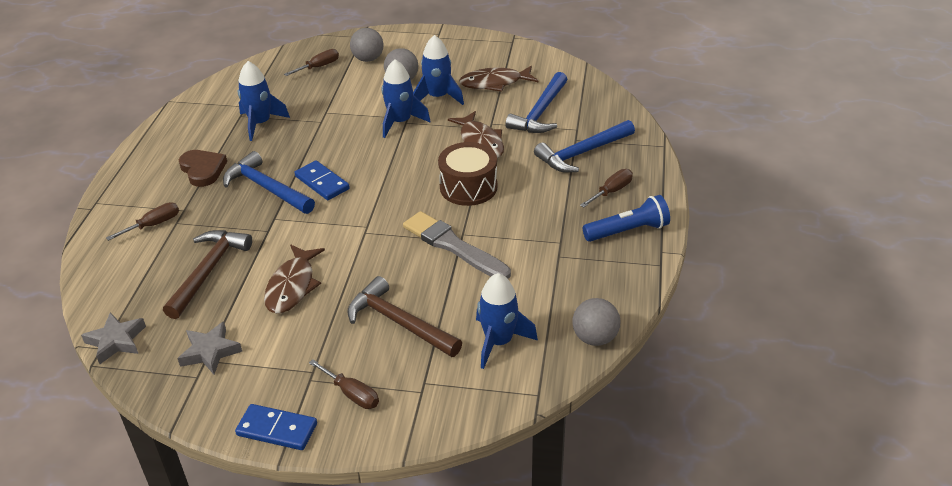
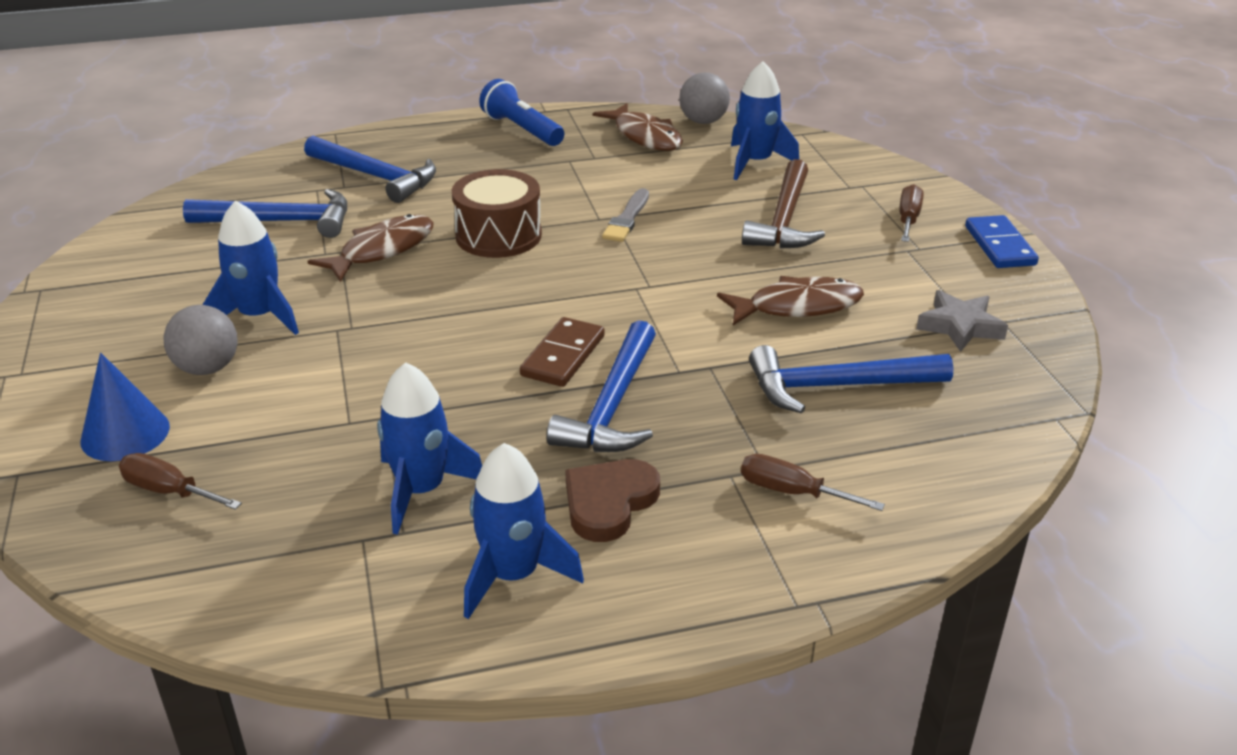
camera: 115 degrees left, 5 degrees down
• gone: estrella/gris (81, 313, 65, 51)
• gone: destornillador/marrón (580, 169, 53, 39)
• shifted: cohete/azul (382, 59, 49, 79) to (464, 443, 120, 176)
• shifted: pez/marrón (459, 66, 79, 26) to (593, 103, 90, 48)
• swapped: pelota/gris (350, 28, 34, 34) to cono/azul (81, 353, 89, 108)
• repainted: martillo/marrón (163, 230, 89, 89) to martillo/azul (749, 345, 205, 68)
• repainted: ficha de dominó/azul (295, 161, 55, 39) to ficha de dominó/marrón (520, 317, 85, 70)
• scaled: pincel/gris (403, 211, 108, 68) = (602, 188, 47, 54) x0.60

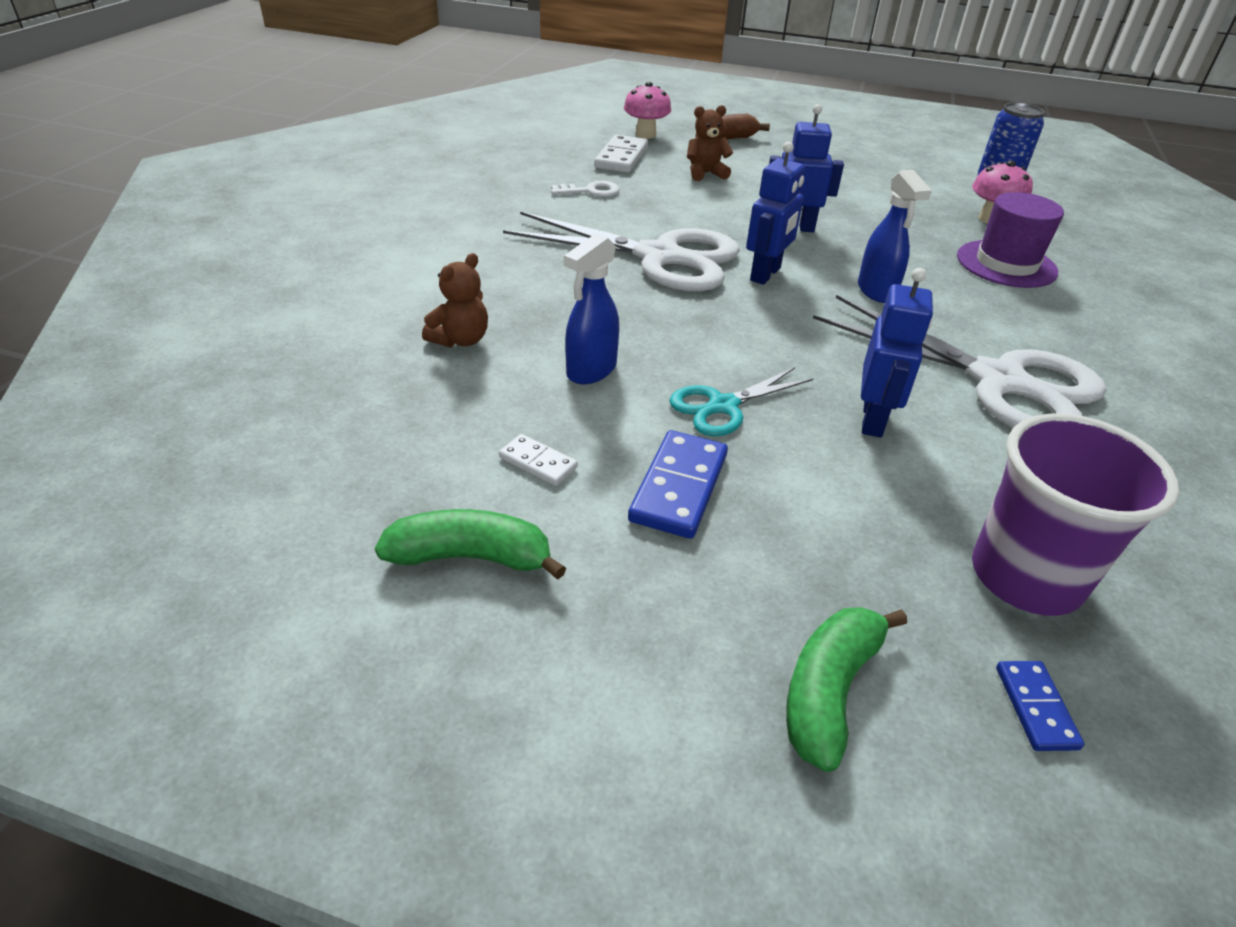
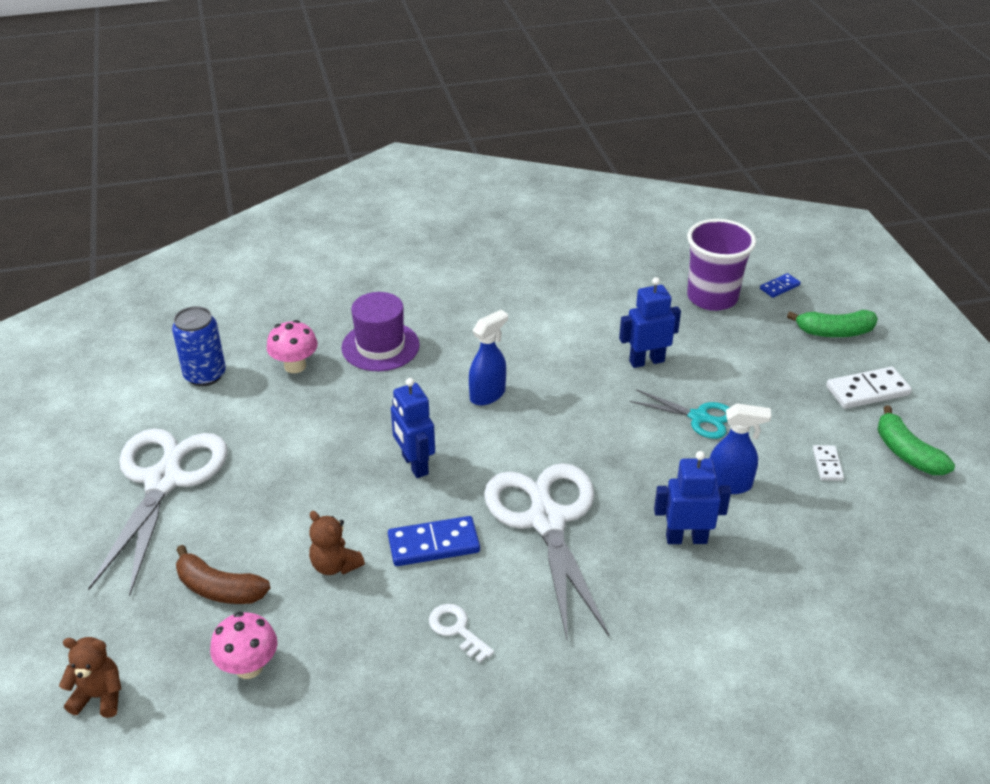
camera: 120 degrees left, 0 degrees up
• shifted: osito/marrón (422, 253, 66, 95) to (59, 637, 62, 81)
• shifted: ficha de dominó/blanco (594, 135, 54, 38) to (826, 367, 86, 42)
• shifted: ficha de dominó/azul (628, 430, 100, 109) to (388, 516, 92, 50)
• shifted: robot/azul (746, 142, 59, 143) to (654, 451, 77, 93)
• shifted: tijeras/blanco (813, 295, 293, 133) to (88, 428, 140, 168)

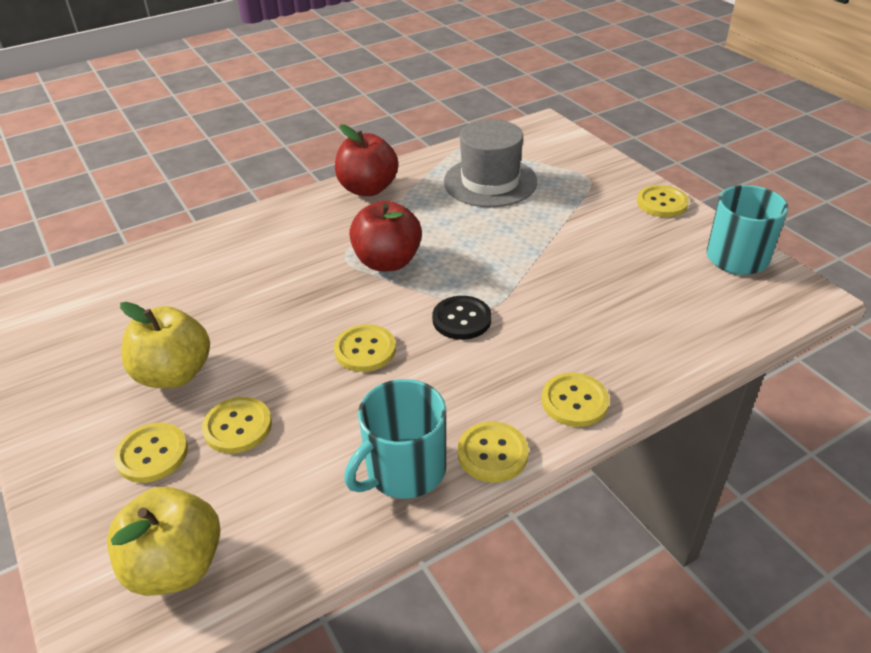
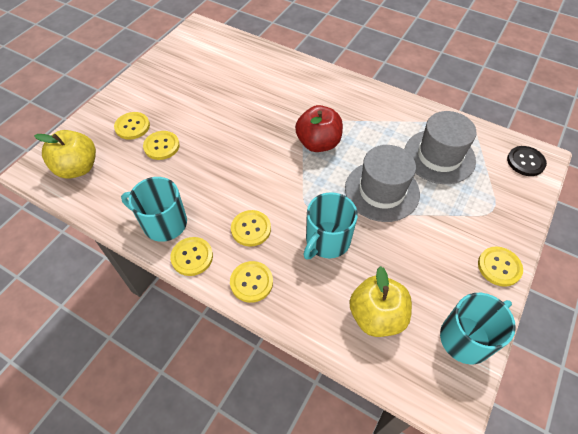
camera: 60 degrees right, 15 degrees up
• gone: manzana/rojo (335, 124, 63, 72)
• new: taza/turquesa (303, 192, 55, 68)
• new: sombrero/gris (345, 145, 75, 77)
• shifted: manzana/amarillo (120, 302, 90, 86) to (349, 266, 63, 71)
• shifted: botón/amarillo (334, 324, 62, 48) to (231, 210, 40, 37)
• shifted: botón/negro (432, 296, 59, 44) to (507, 146, 40, 30)

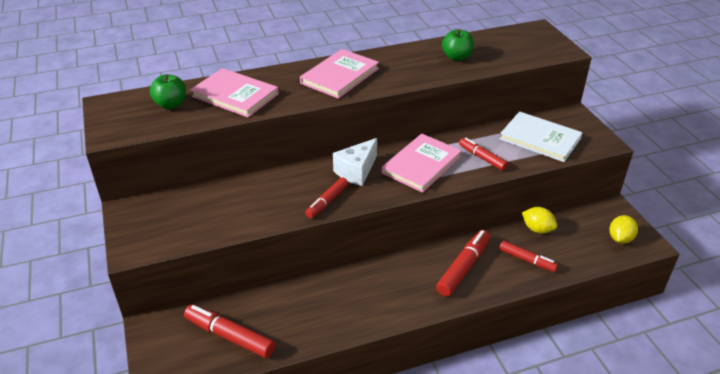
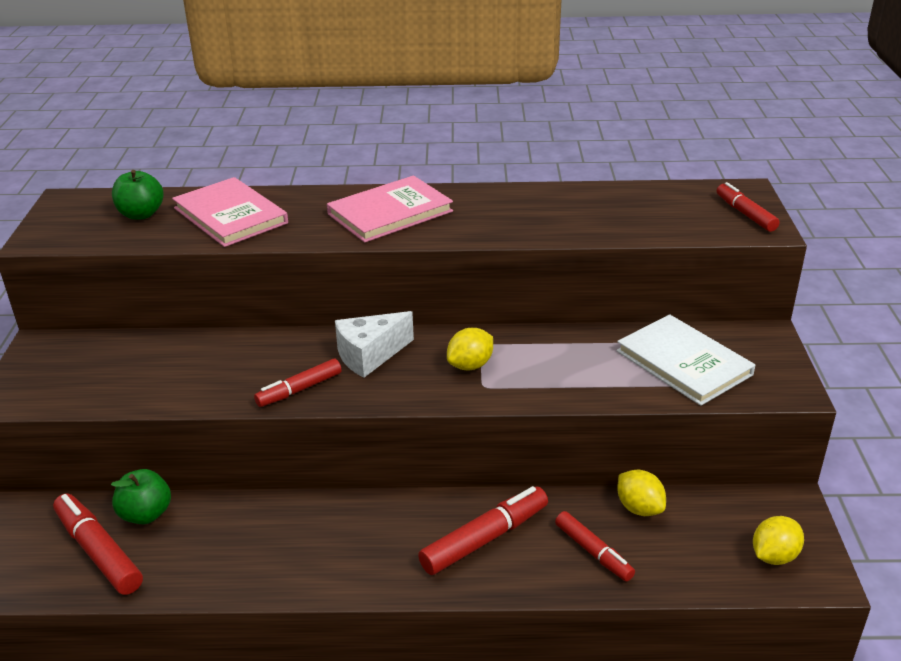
camera: 20 degrees right, 5 degrees down
• shifted: manzana/verde (442, 29, 32, 32) to (111, 469, 60, 55)
• shifted: rotulador/rojo (459, 138, 49, 33) to (717, 182, 63, 50)
• swapped: libro/rosa (381, 134, 81, 59) to limón/amarillo (447, 328, 46, 42)

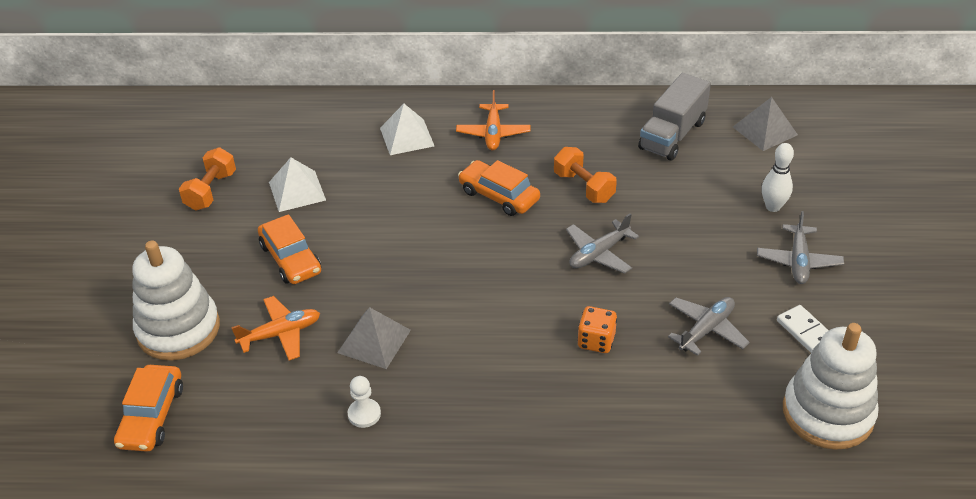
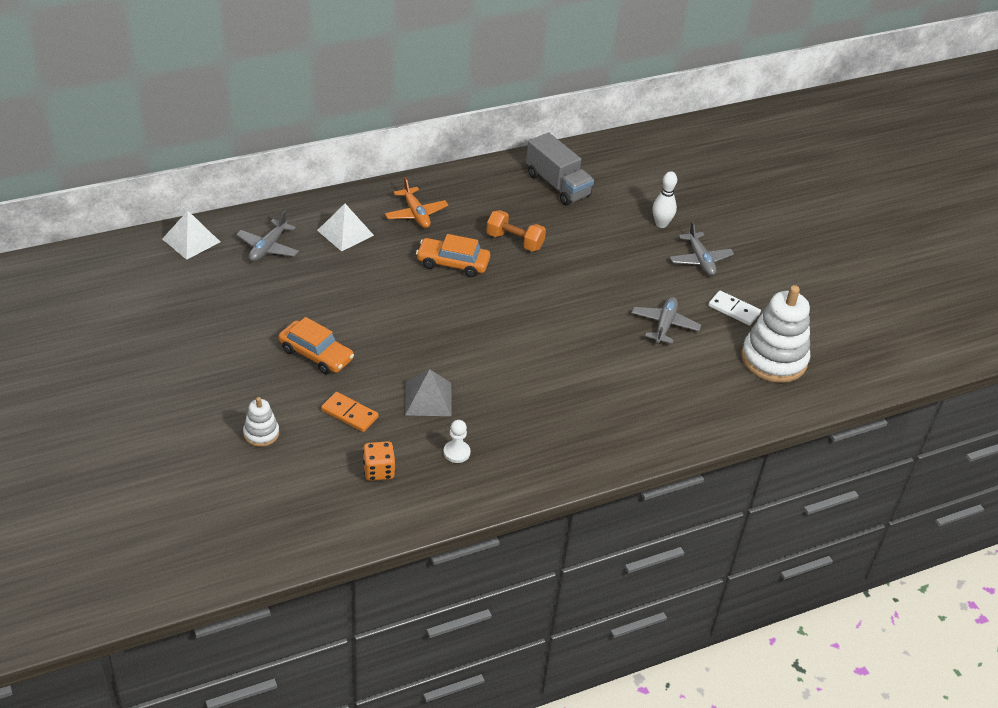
camera: 30 degrees left, 0 degrees up
• gone: coche/naranja (114, 365, 69, 87)
• gone: mancuerna/naranja (179, 147, 57, 64)
• gone: pirámide/gris (733, 97, 65, 54)
• shifted: pirámide/blanco (269, 158, 57, 54) to (162, 211, 58, 49)
• shifted: avión/gris (566, 213, 73, 61) to (236, 210, 63, 52)
• shifted: dado/naranja (577, 306, 40, 47) to (363, 441, 32, 40)
• swapped: avión/naranja (231, 296, 89, 64) to ficha de dominó/naranja (321, 392, 57, 40)
• rotated: camión/gris (638, 73, 73, 87) = (526, 133, 68, 72) 45 degrees counterclockwise
• scaled: juguete apilable/blanco (133, 241, 87, 120) = (243, 397, 36, 50) x0.49

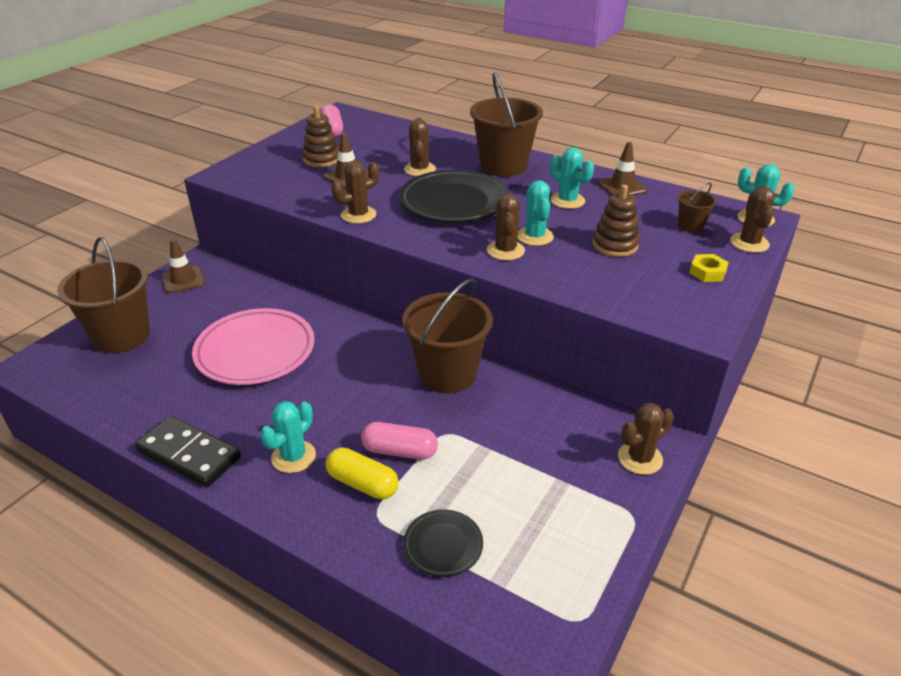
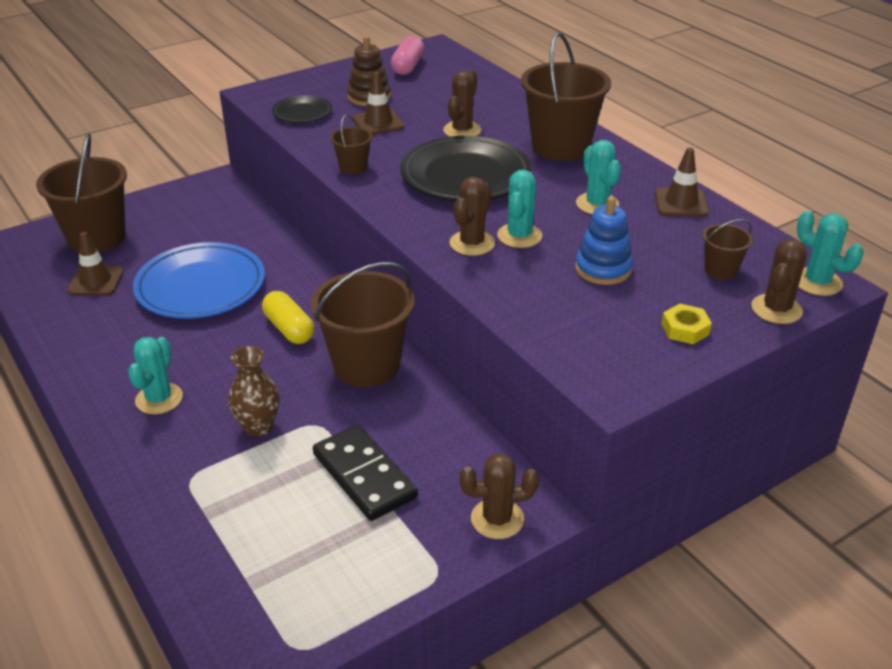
camera: 25 degrees right, 0 degrees up
• shifted: ficha de dominó/negro (135, 416, 106, 71) to (313, 425, 105, 96)
• shifted: cono de tráfico/marrón (162, 239, 43, 55) to (67, 232, 57, 63)
• shifted: cápsula/amarillo (326, 447, 73, 52) to (262, 291, 52, 53)
• shifted: plato/negro (403, 509, 80, 68) to (272, 95, 60, 28)
• swapped: cactus/marrón (332, 161, 47, 63) to balde/marrón (330, 114, 43, 60)
• swapped: cápsula/rosa (361, 422, 77, 38) to florero/marrón (228, 346, 52, 91)
• repainted: plato/rosa (192, 308, 123, 77) to plato/azul (133, 242, 132, 77)
• repainted: juguete apilable/marrón (593, 185, 47, 72) to juguete apilable/azul (575, 196, 58, 89)
• rotated: cactus/turquesa (260, 401, 56, 72) = (128, 337, 55, 77) 45 degrees counterclockwise

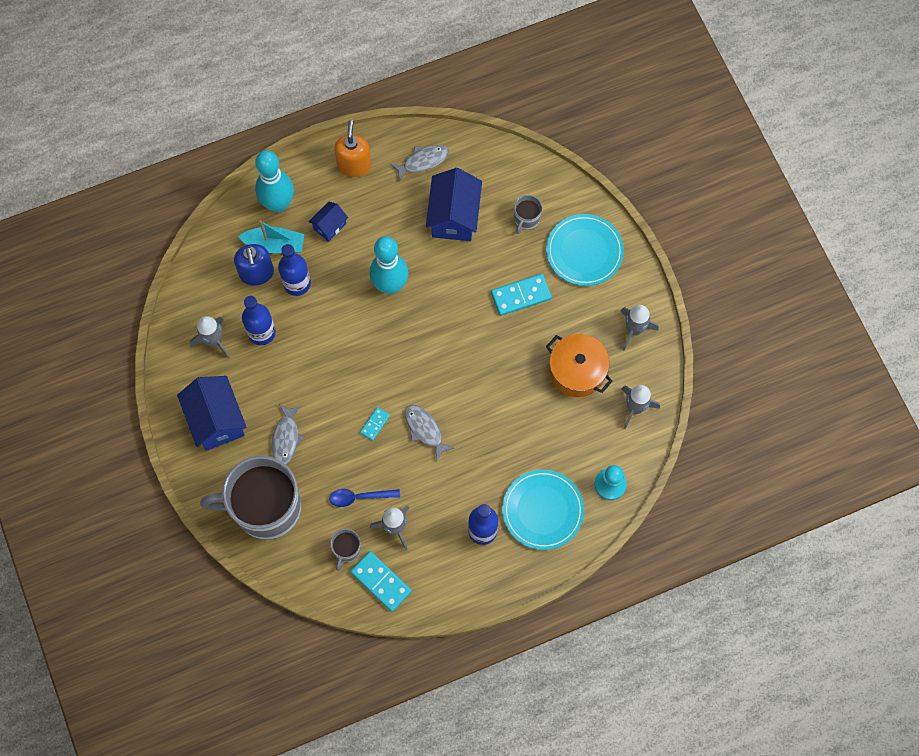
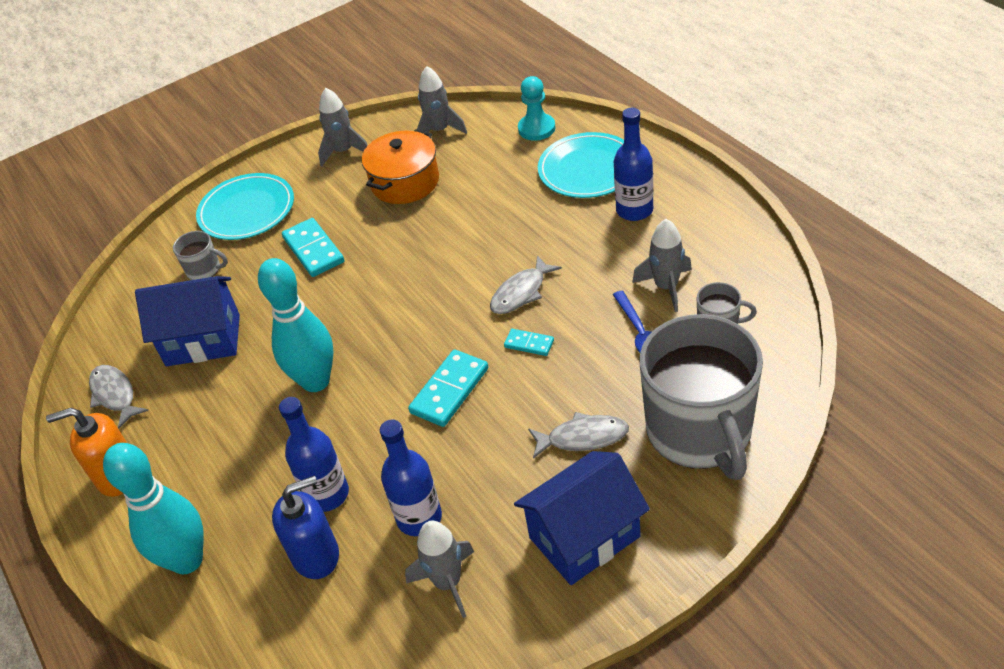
camera: 95 degrees left, 25 degrees down
• gone: barco/turquesa (238, 220, 66, 33)
• gone: casa/azul (309, 202, 39, 40)
• shifted: ficha de dominó/turquesa (350, 551, 62, 61) to (408, 349, 80, 78)

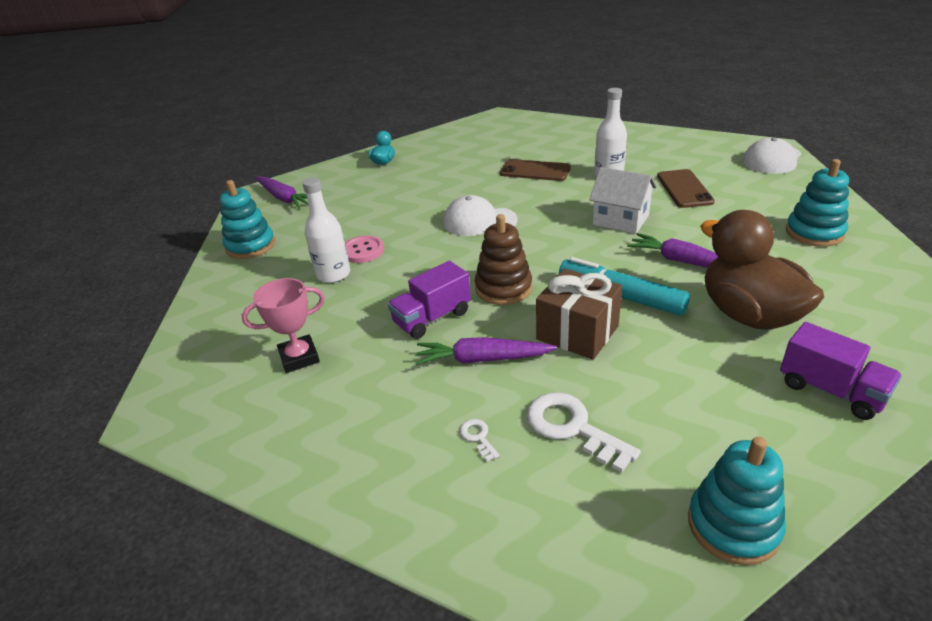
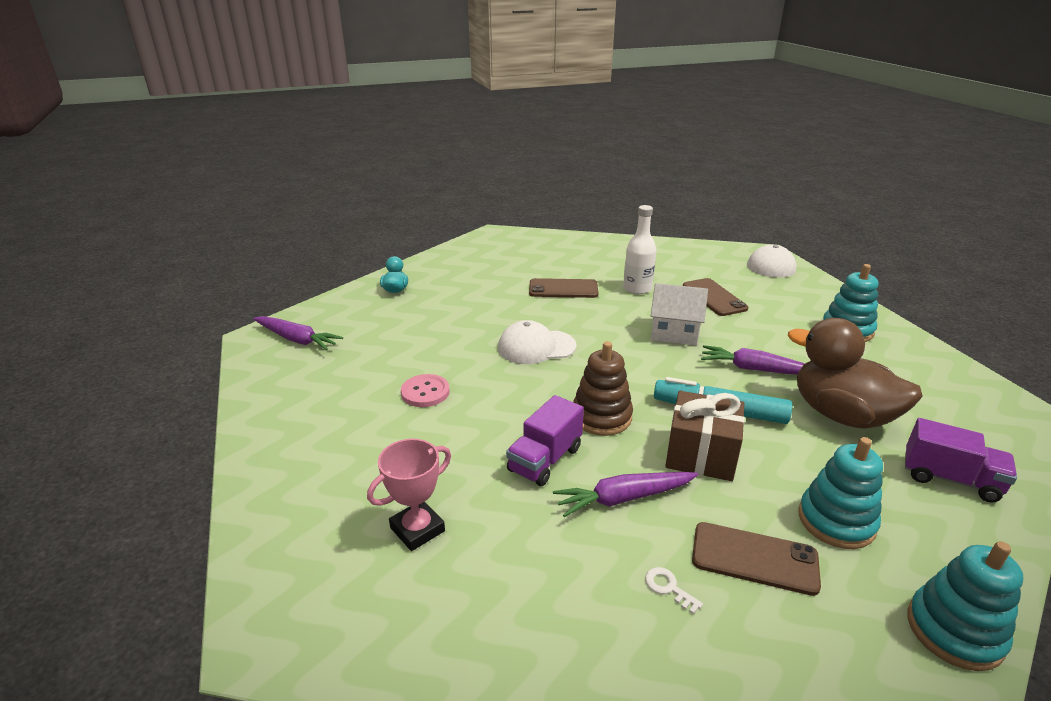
camera: 20 degrees left, 5 degrees down
• gone: botella/blanco (302, 178, 48, 105)
• shifted: juguete apilable/turquesa (220, 180, 55, 79) to (798, 437, 85, 112)
• swapped: llave/blanco (527, 392, 114, 80) to móvil/marrón (692, 522, 129, 74)

